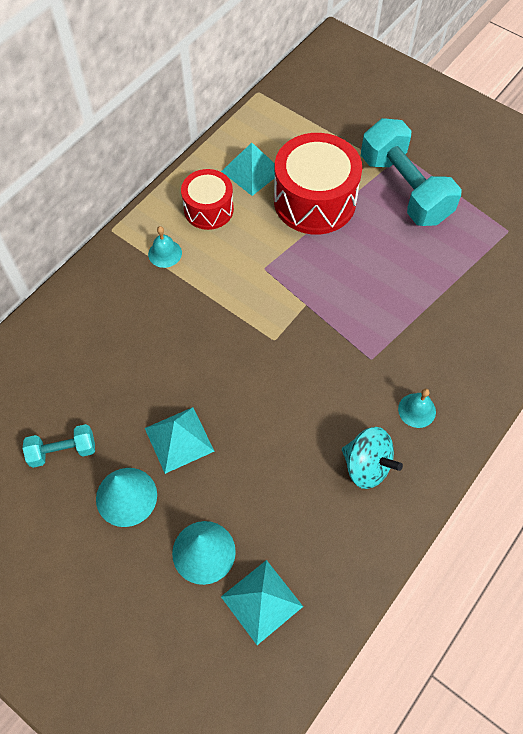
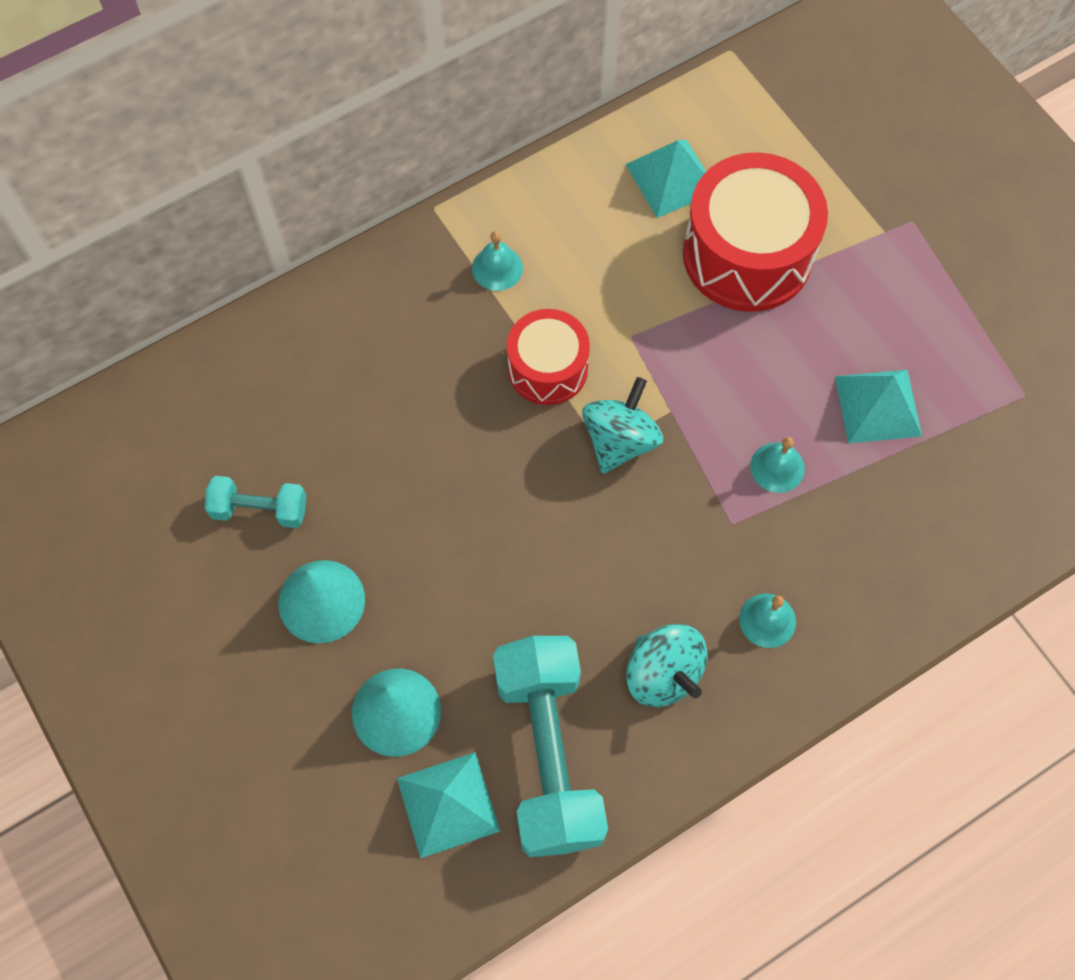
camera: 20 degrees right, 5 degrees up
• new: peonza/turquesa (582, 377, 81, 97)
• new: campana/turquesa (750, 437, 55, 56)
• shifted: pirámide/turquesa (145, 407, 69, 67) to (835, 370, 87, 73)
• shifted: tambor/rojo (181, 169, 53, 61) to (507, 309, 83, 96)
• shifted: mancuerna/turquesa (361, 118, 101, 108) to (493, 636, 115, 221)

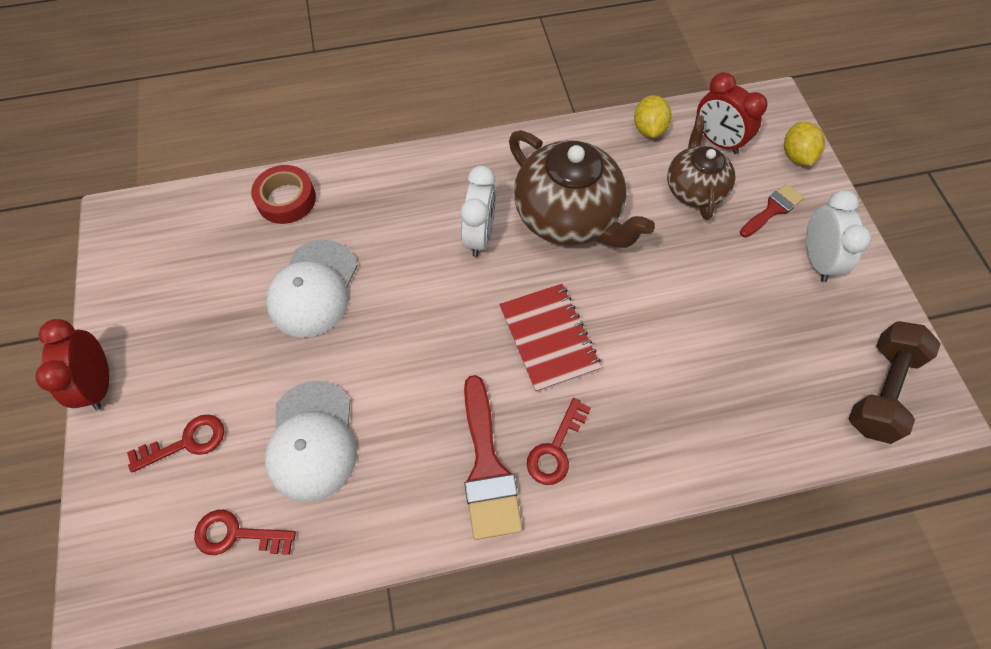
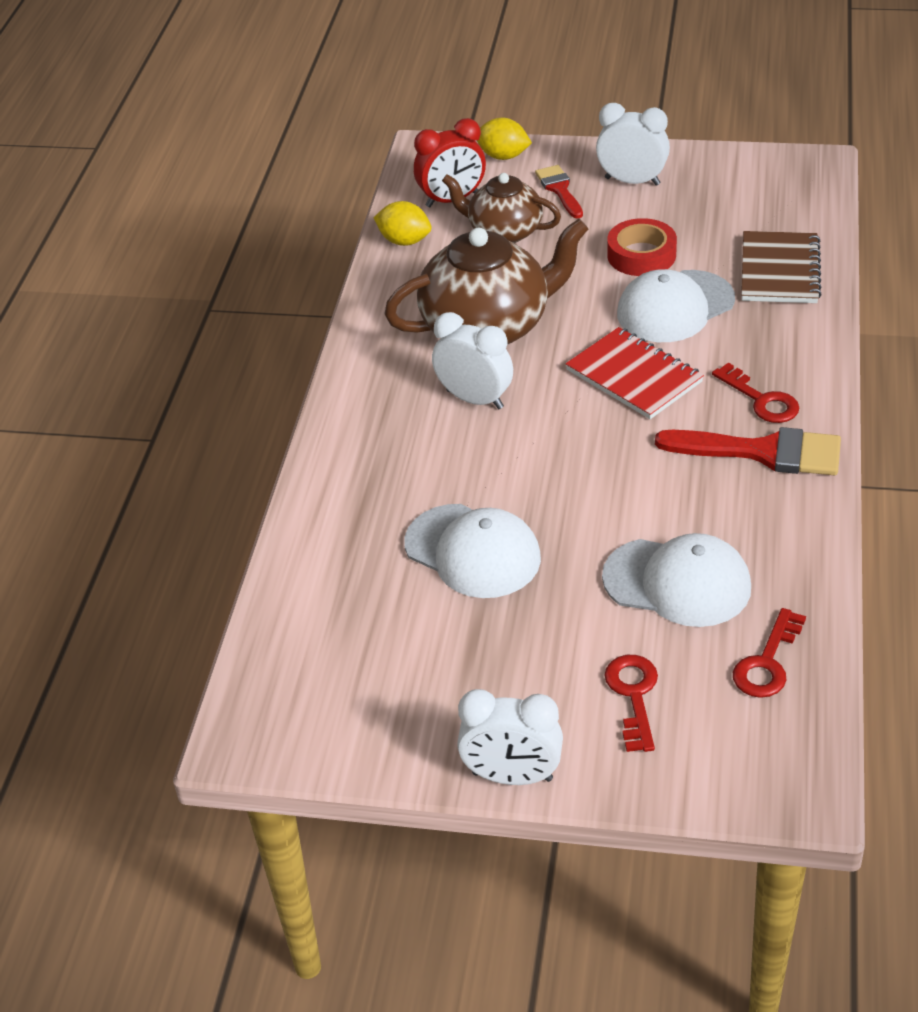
camera: 65 degrees left, 20 degrees down
• gone: mancuerna/marrón (849, 321, 92, 123)
• new: gorra/blanco (617, 269, 118, 73)
• new: cuaderno/marrón (741, 231, 81, 72)
• shifted: cinta adhesiva/rojo (251, 165, 65, 59) to (607, 218, 70, 58)
• repainted: despertador/rojo (35, 319, 74, 91) to despertador/blanco (457, 689, 106, 96)
• rotated: cuaderno/rojo (499, 284, 103, 108) = (565, 327, 139, 92) 45 degrees clockwise

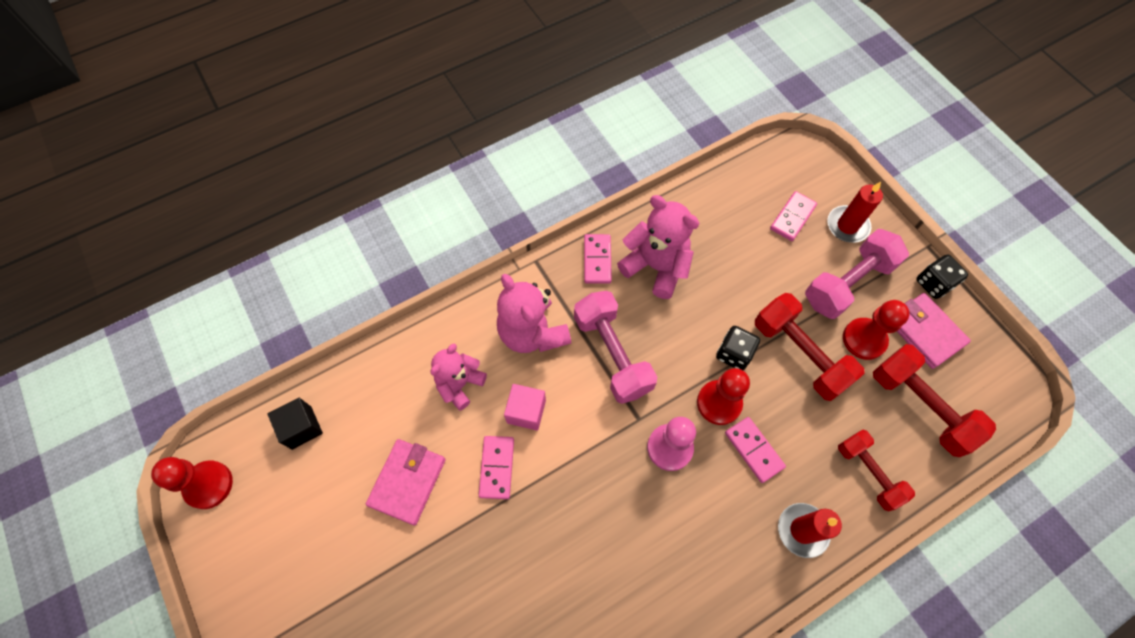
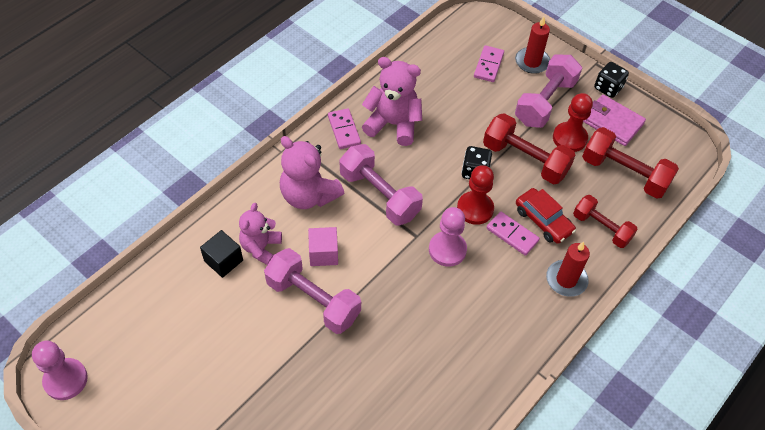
camera: 20 degrees left, 10 degrees down
• gone: cartera/rosa (366, 439, 80, 87)
• new: coche/rojo (516, 188, 60, 56)
• shifted: cubo/negro (267, 398, 56, 52) to (200, 230, 43, 48)
• swapped: ficha de dominó/rosa (479, 436, 35, 63) to mancuerna/rosa (264, 248, 97, 86)
• repainted: peón/rojo (151, 457, 82, 52) to peón/rosa (32, 341, 56, 59)

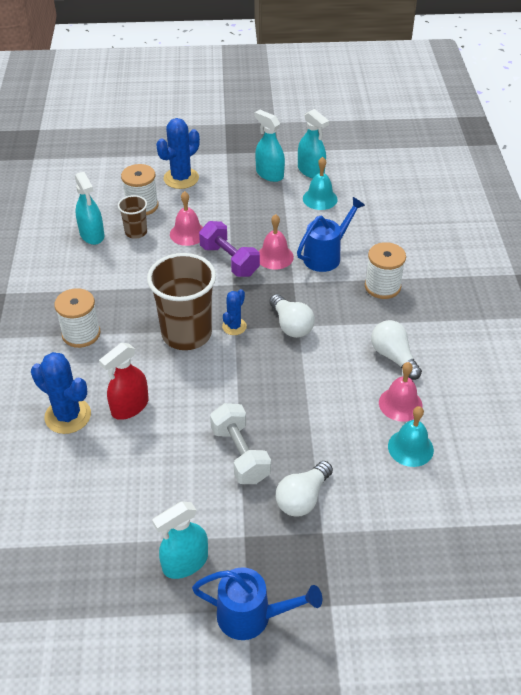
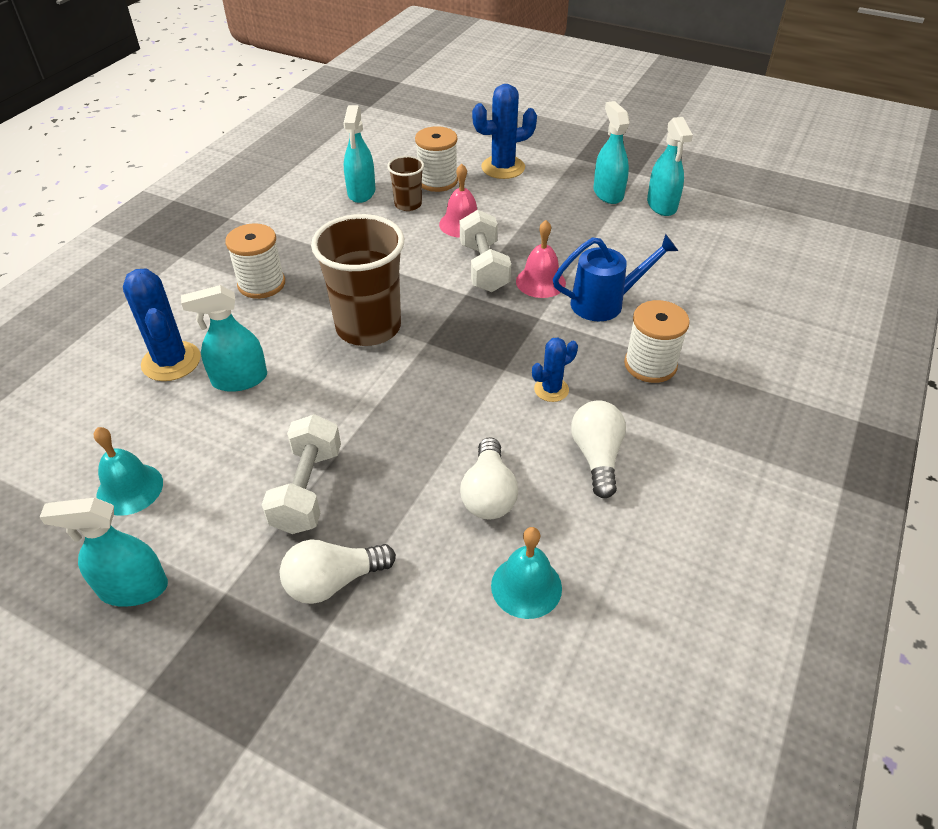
camera: 30 degrees right, 0 degrees up
• gone: regadera/azul (192, 567, 130, 73)
• gone: campana/rosa (379, 362, 44, 60)
• shifted: cactus/azul (222, 289, 25, 46) to (532, 337, 46, 65)
• shifted: bombilla/blanco (269, 294, 46, 44) to (460, 437, 58, 83)
• shifted: campana/turquesa (303, 157, 35, 53) to (94, 427, 69, 89)
• repainted: pulverizador/rojo (99, 343, 50, 77) to pulverizador/turquesa (181, 285, 86, 107)
• repainted: mancuerna/morado (199, 221, 61, 56) to mancuerna/blanco (460, 210, 51, 82)

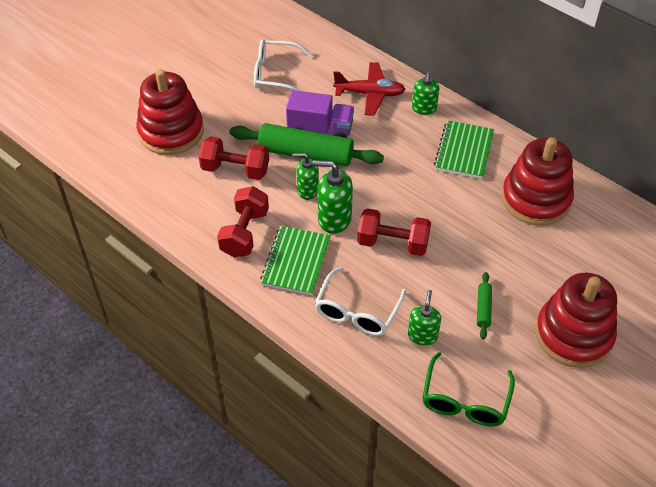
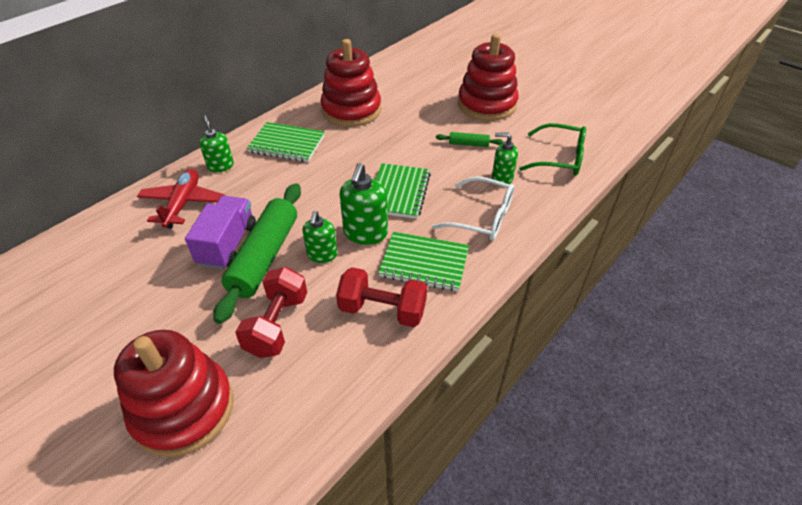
camera: 90 degrees left, 5 degrees down
• gone: gafas/blanco (254, 39, 59, 53)
• swapped: mancuerna/rojo (357, 208, 74, 48) to cuaderno/verde (376, 163, 55, 56)
• rotated: dispensador de jabón/verde (412, 72, 27, 43) = (199, 115, 35, 57) 120 degrees counterclockwise

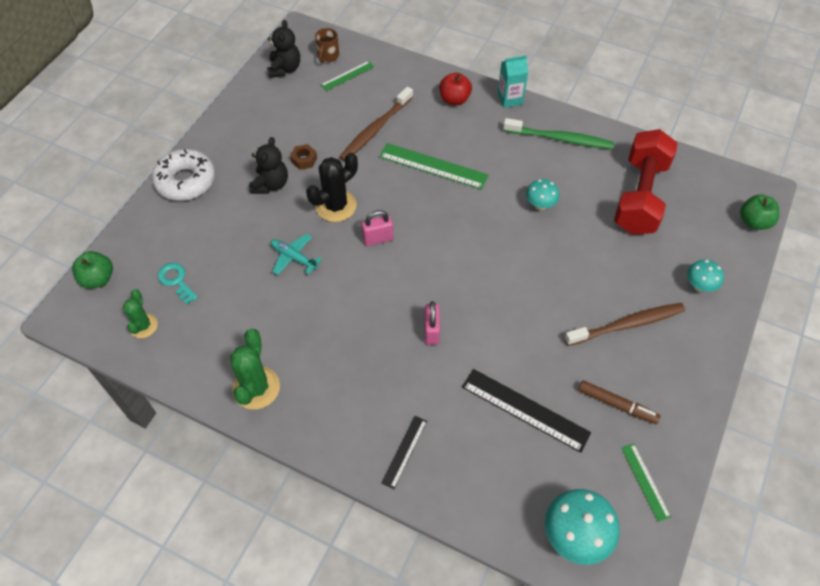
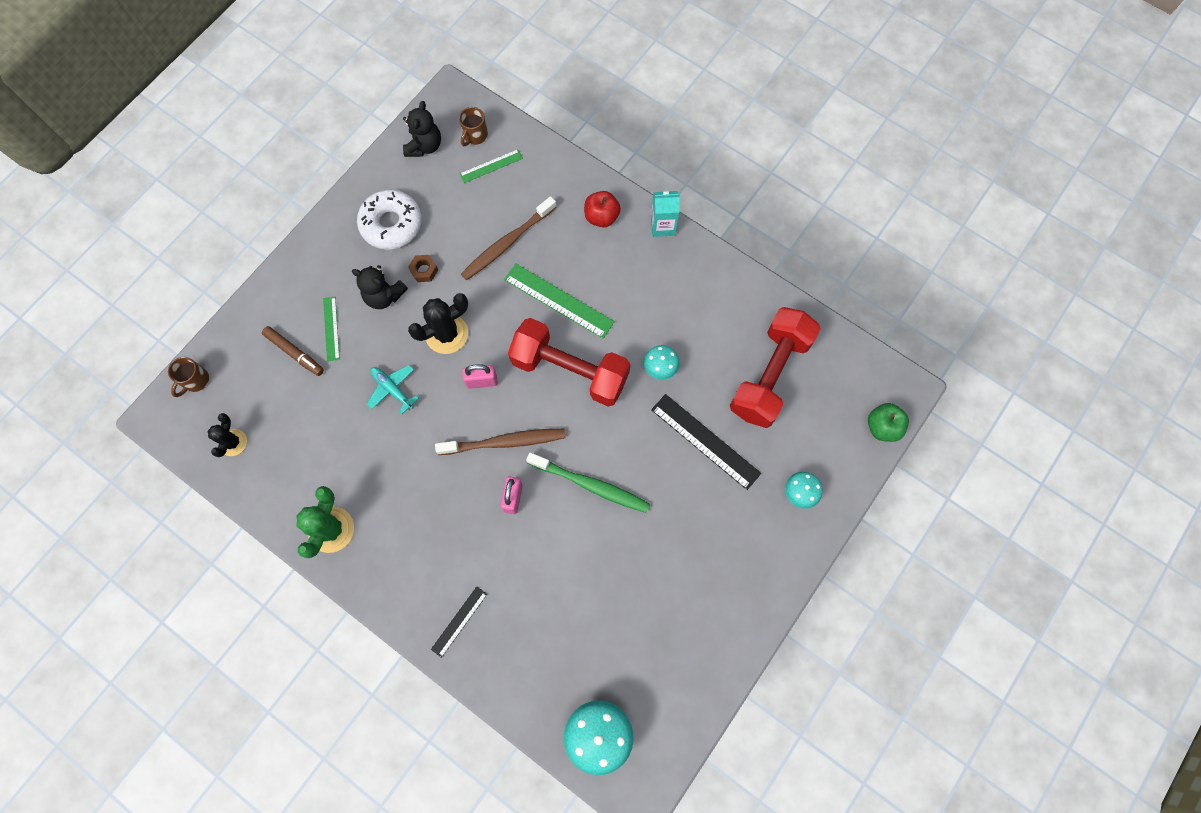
camera: 10 degrees right, 15 degrees up
• gone: llave/turquesa (158, 263, 40, 42)
• new: mancuerna/rojo (508, 318, 122, 89)
• shifted: rosquilla/blanco (152, 149, 63, 52) to (357, 190, 65, 59)
• shifted: regla/negro (462, 369, 129, 84) to (651, 394, 110, 96)
• shifted: cepillo de dientes/verde (503, 118, 111, 31) to (526, 452, 124, 61)
• shifted: cepillo de dientes/marrón (564, 303, 121, 43) to (435, 429, 130, 26)
• shifted: rotulador/marrón (578, 380, 82, 44) to (262, 326, 62, 50)
• shifted: regla/verde (621, 443, 50, 79) to (323, 297, 17, 64)
• swapped: manzana/verde (72, 251, 41, 37) to taza/marrón (168, 357, 41, 40)
• repainted: cactus/verde (123, 289, 35, 49) to cactus/negro (208, 413, 39, 44)
• rotated: osito/negro (249, 137, 39, 57) = (352, 265, 56, 44) 90 degrees clockwise

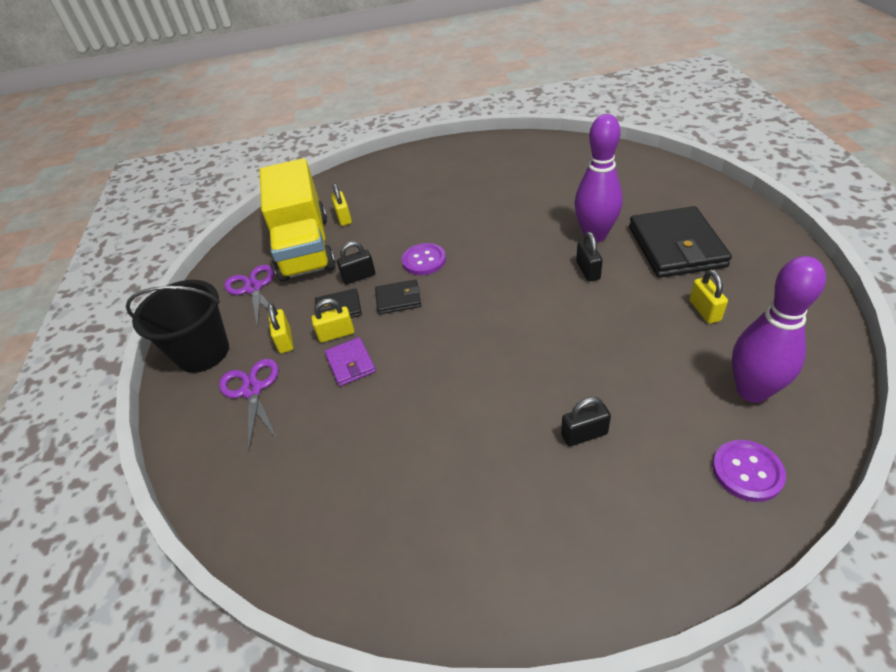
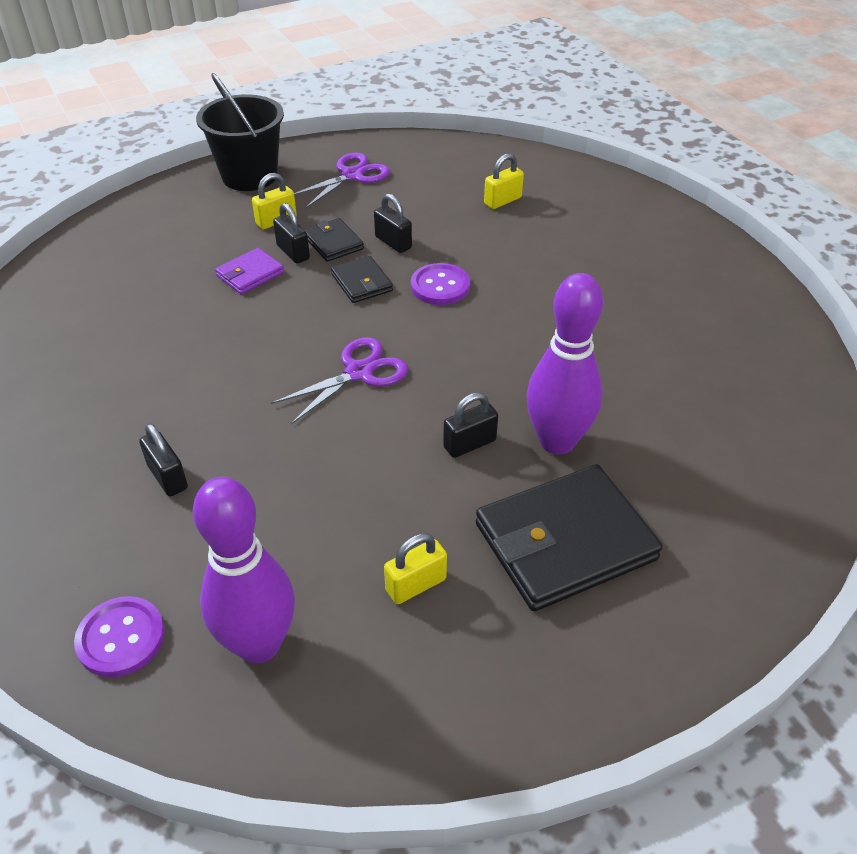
camera: 65 degrees right, 0 degrees up
• gone: camión/amarillo (259, 158, 77, 124)
• shifted: tijeras/morado (219, 359, 60, 92) to (271, 337, 137, 87)
• repainted: candado/amarillo (311, 299, 43, 43) to candado/negro (273, 203, 37, 61)

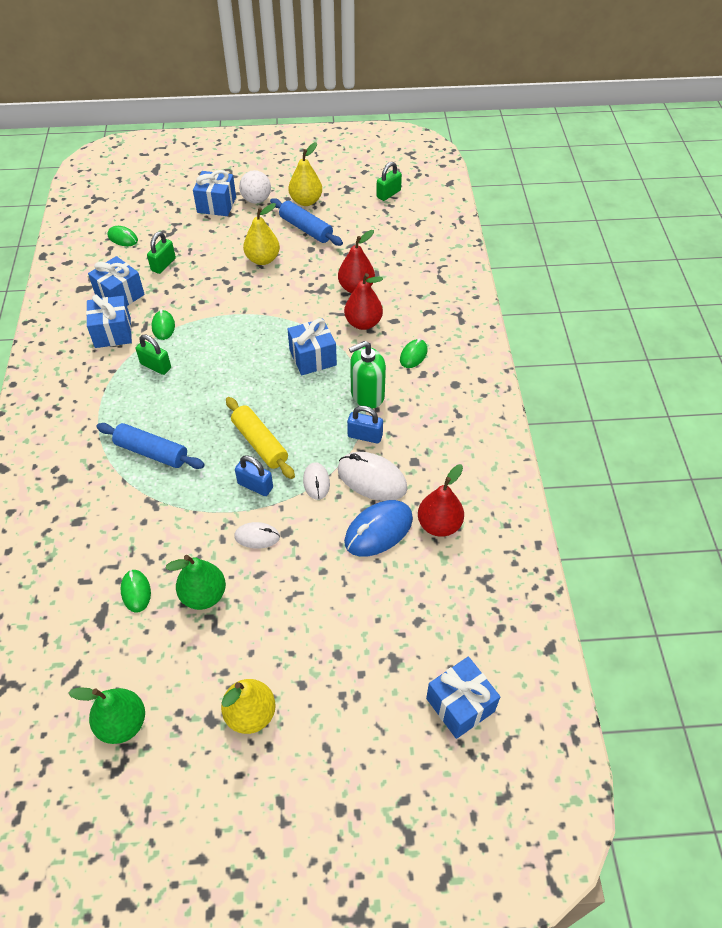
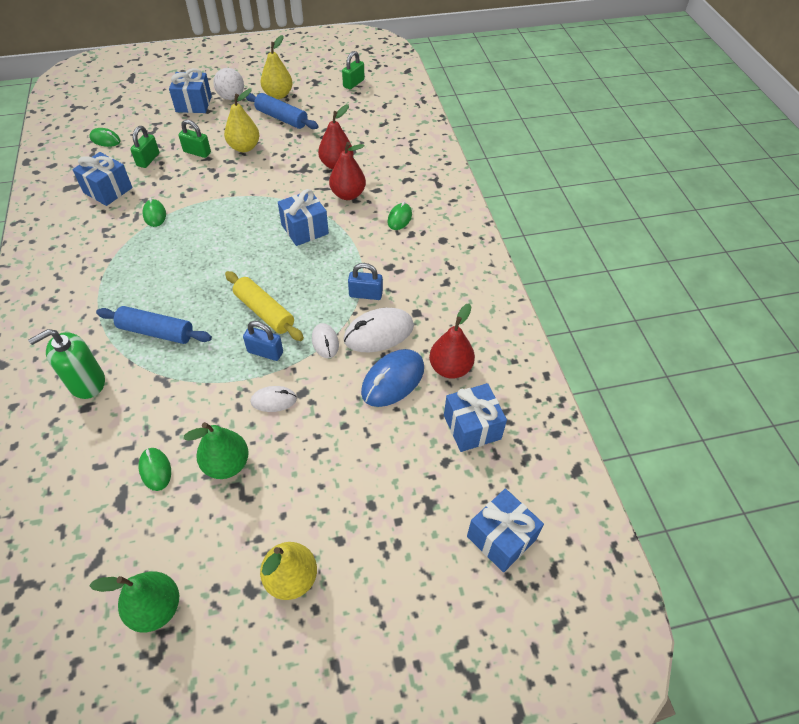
camera: 10 degrees left, 0 degrees up
• shifted: regalo/azul (86, 295, 46, 53) to (444, 383, 63, 69)
• shifted: candado/verde (136, 334, 35, 41) to (178, 120, 33, 38)
• shifted: dispensador de jabón/verde (349, 341, 37, 68) to (28, 329, 77, 70)
• rotated: ratón/blanco (338, 452, 69, 49) = (344, 308, 70, 44) 45 degrees counterclockwise

